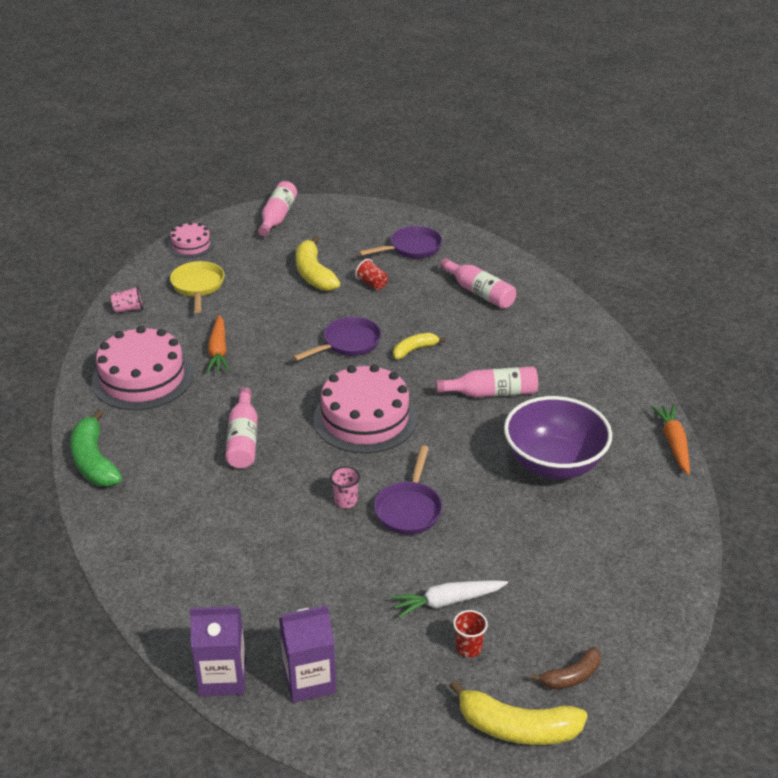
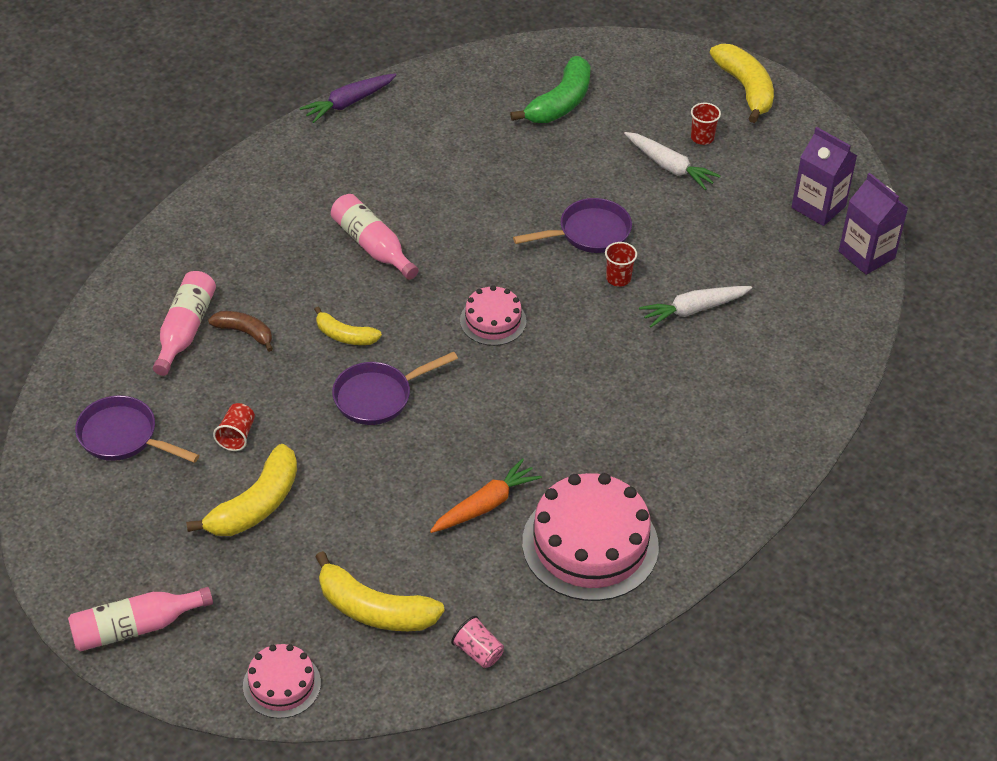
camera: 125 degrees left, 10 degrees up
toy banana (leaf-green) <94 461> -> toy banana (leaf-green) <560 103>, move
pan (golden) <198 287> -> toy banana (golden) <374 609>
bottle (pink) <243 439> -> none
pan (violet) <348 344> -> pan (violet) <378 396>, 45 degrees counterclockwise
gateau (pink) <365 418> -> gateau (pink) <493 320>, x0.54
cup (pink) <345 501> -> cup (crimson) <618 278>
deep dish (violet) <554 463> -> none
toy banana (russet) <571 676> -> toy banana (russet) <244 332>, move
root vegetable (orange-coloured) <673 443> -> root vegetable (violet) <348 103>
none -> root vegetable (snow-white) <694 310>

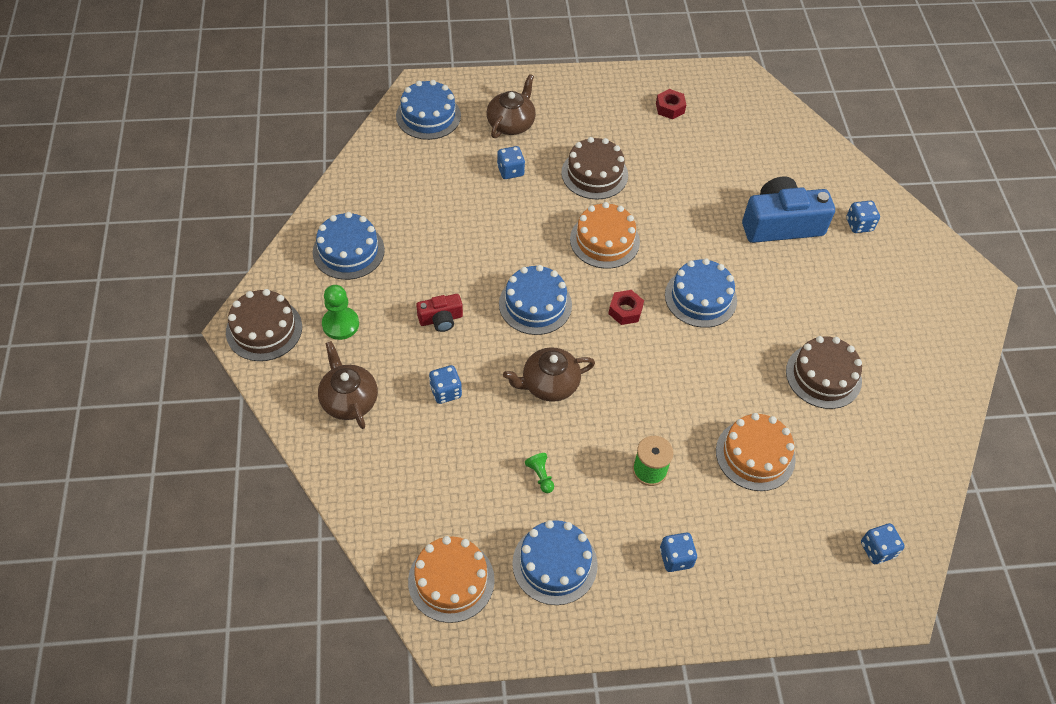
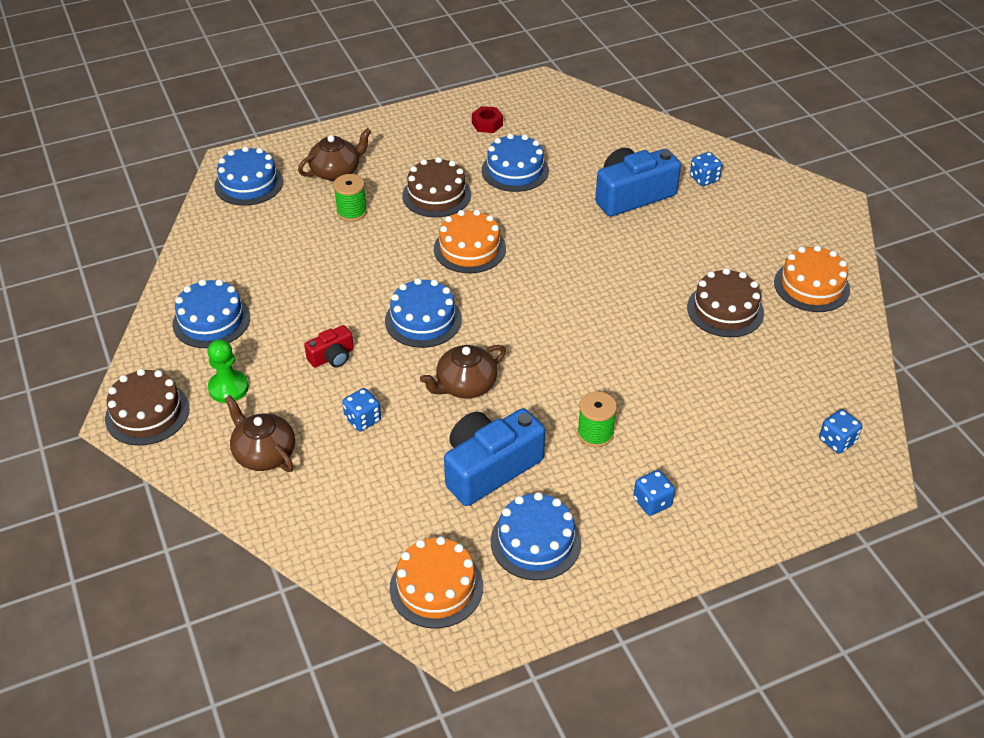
camera: 15 degrees left, 10 degrees down
teapot (russet) <511 123> -> teapot (russet) <336 171>, 45 degrees clockwise
die (cobalt) <510 171> -> spool (leaf-green) <352 212>
chess pawn (leaf-green) <540 476> -> camera (cobalt) <489 468>
hex nut (crimson) <625 311> -> none
gateau (cobalt) <700 297> -> gateau (cobalt) <515 170>, move
gateau (orange-coloured) <755 455> -> gateau (orange-coloured) <811 286>, move

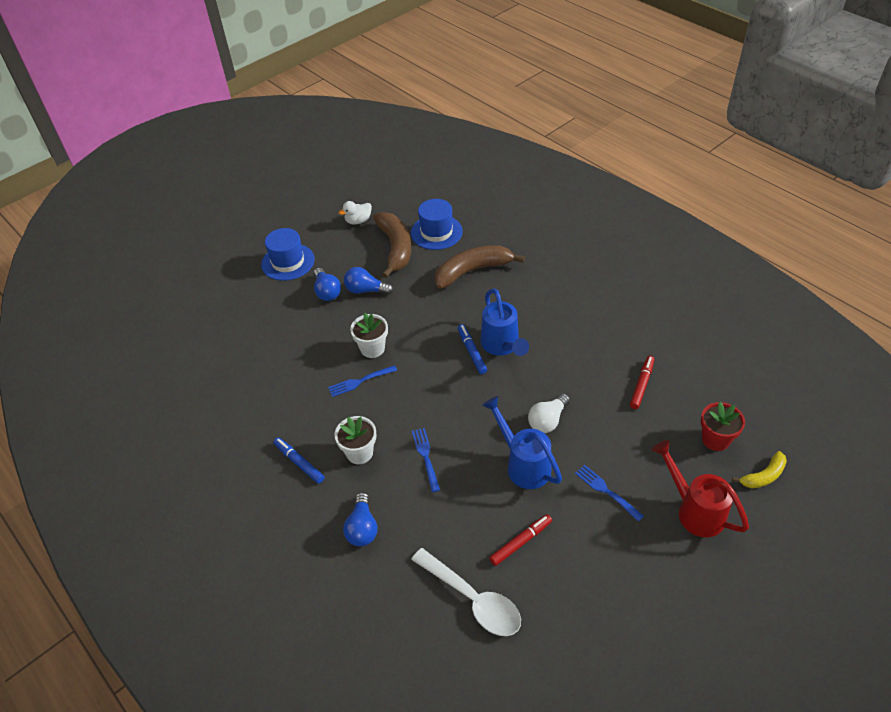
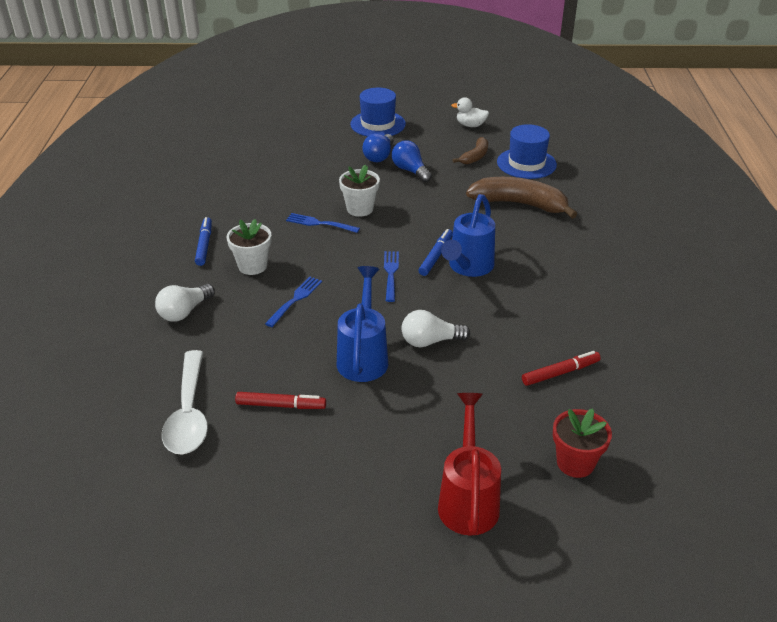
camera: 40 degrees right, 10 degrees down
lightbulb (cobalt) <362 528> -> lightbulb (snow-white) <184 312>
toy banana (russet) <395 248> -> toy banana (russet) <475 156>, x0.54
table fork (cobalt) <607 491> -> table fork (cobalt) <391 274>, move
toy banana (golden) <763 476> -> none

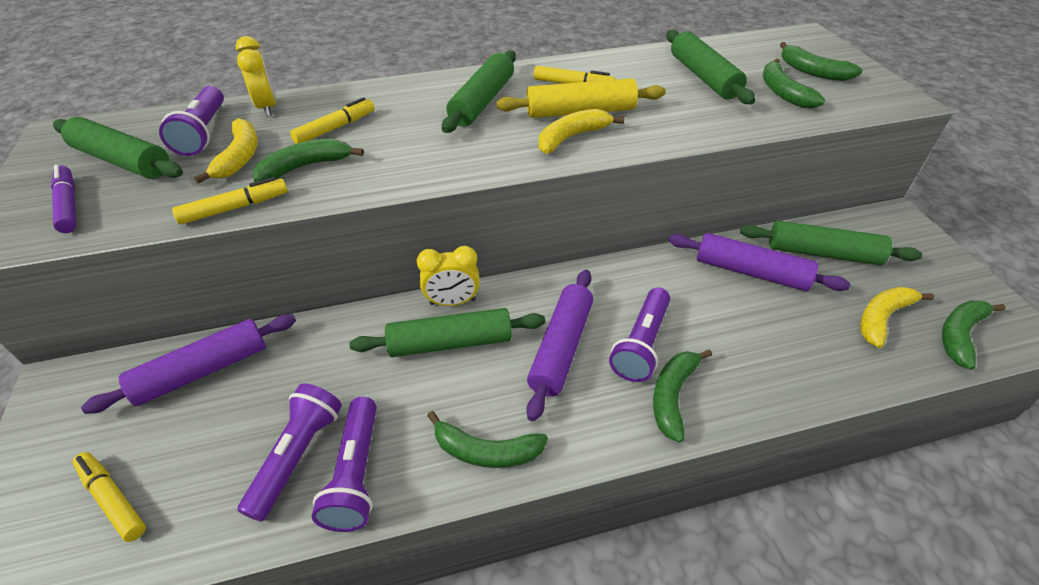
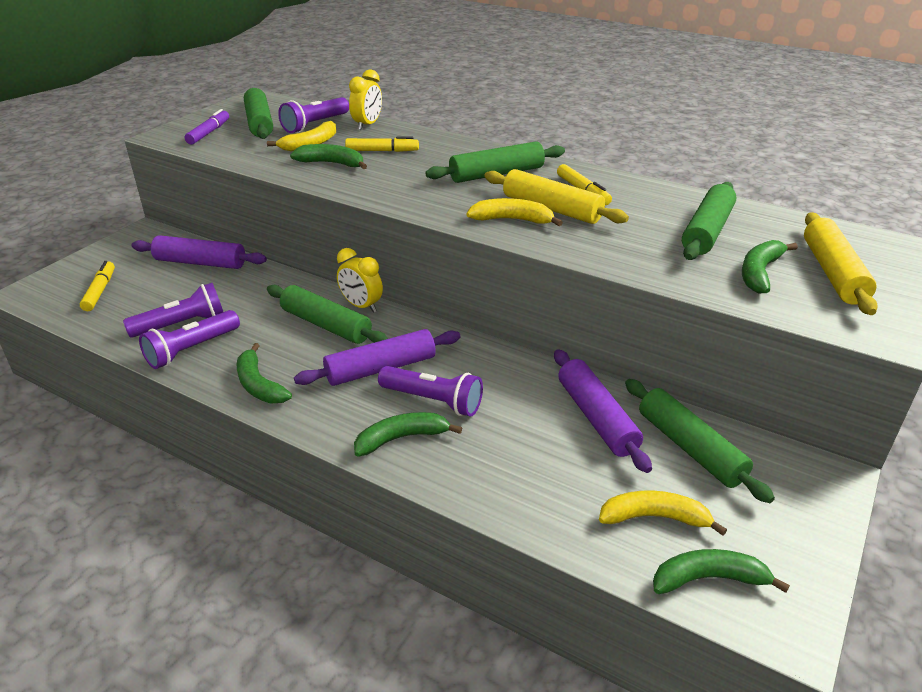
camera: 45 degrees right, 10 degrees down
marker (golden) <235 208> -> none
torch (violet) <641 344> -> torch (violet) <433 401>, 135 degrees counterclockwise
toy banana (leaf-green) <812 71> -> rolling pin (golden) <832 273>

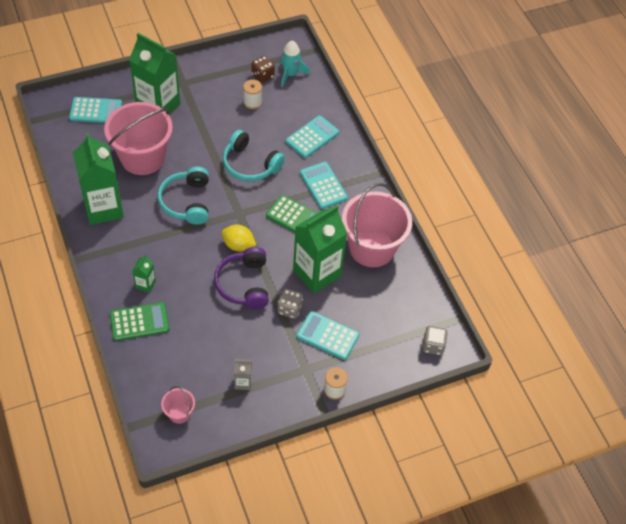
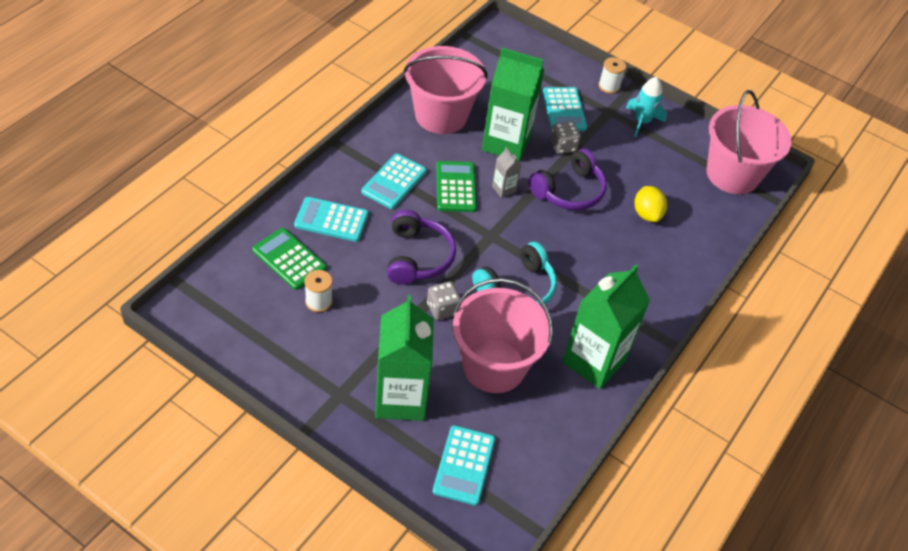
camera: 125 degrees left, 5 degrees down
calculator (teal) <96 111> -> calculator (teal) <464 465>, 135 degrees counterclockwise
calculator (leaf-green) <139 322> -> calculator (leaf-green) <289 259>, move
juice carton (leaf-green) <145 284> -> none
pail (pink) <179 413> -> pail (pink) <732 174>, x2.31
lemon (golden) <238 245> -> lemon (golden) <647 214>, move
headphones (teal) <250 164> -> headphones (violet) <417 257>
juice carton (ash-grey) <243 382> -> juice carton (ash-grey) <503 189>, move
die (russet) <262 76> -> none
spaceship (teal) <290 74> -> spaceship (teal) <642 122>, move
die (ash-grey) <433 345> -> die (ash-grey) <442 309>, move

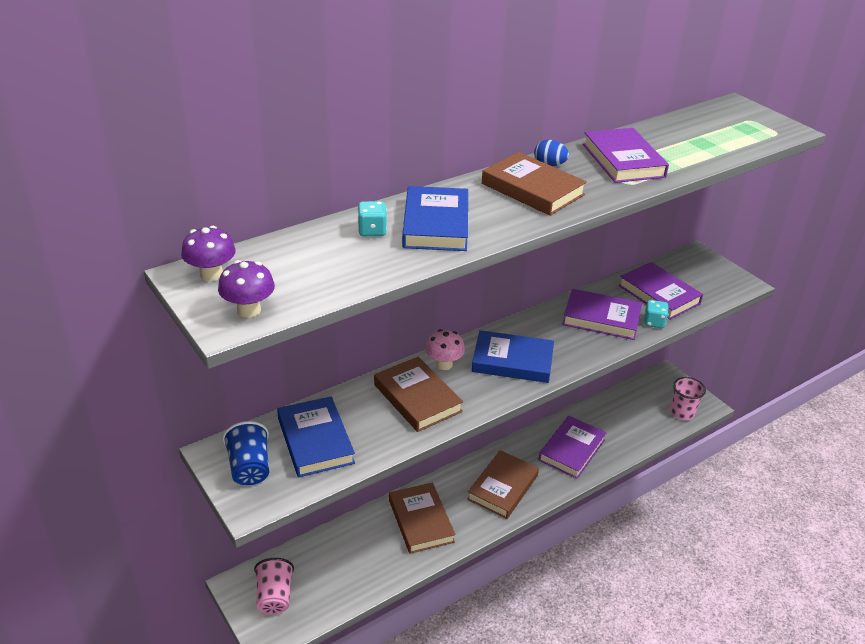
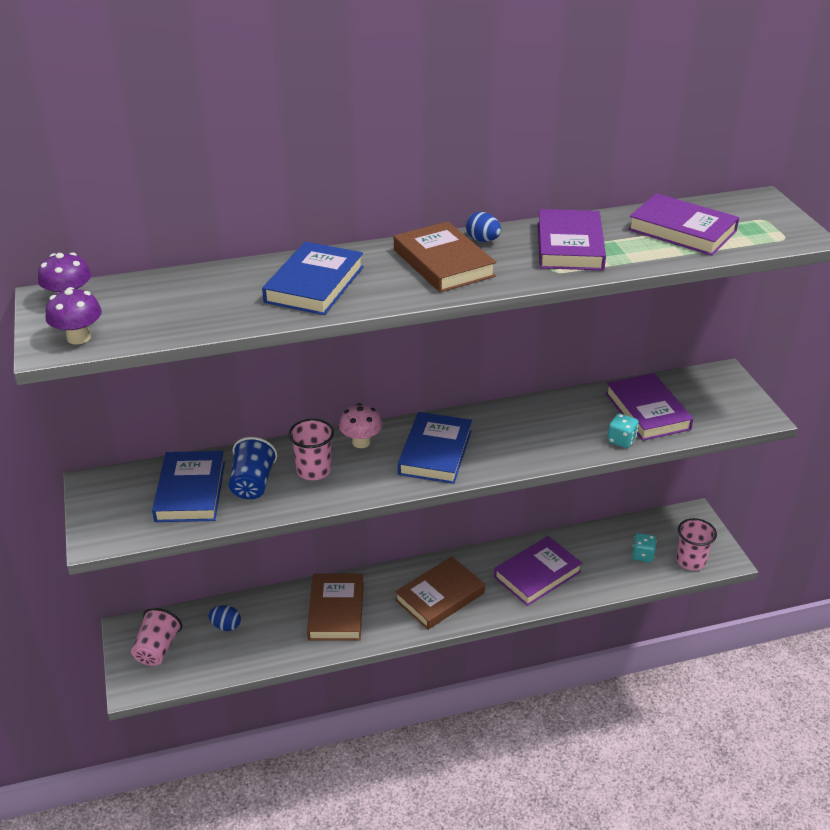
camera: 20 degrees right, 0 degrees up
cup (cobalt) <249 468> -> cup (cobalt) <252 484>, move
die (teal) <372 231> -> die (teal) <642 555>, move
book (russet) <417 398> -> cup (pink) <314 470>
book (cobalt) <512 361> -> book (cobalt) <435 452>, 75 degrees clockwise
book (violet) <601 318> -> book (violet) <682 230>, move
none -> egg (cobalt) <226 626>

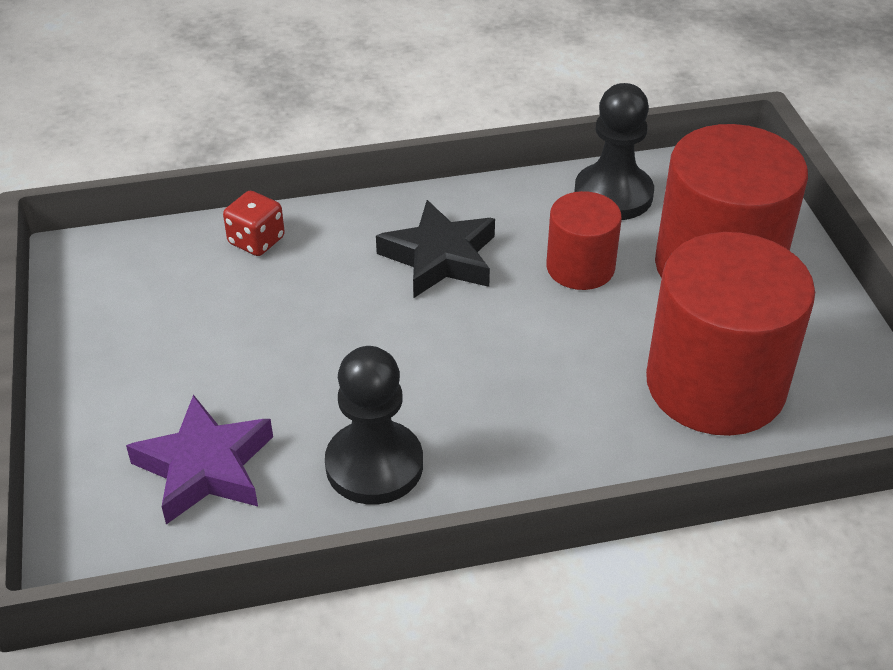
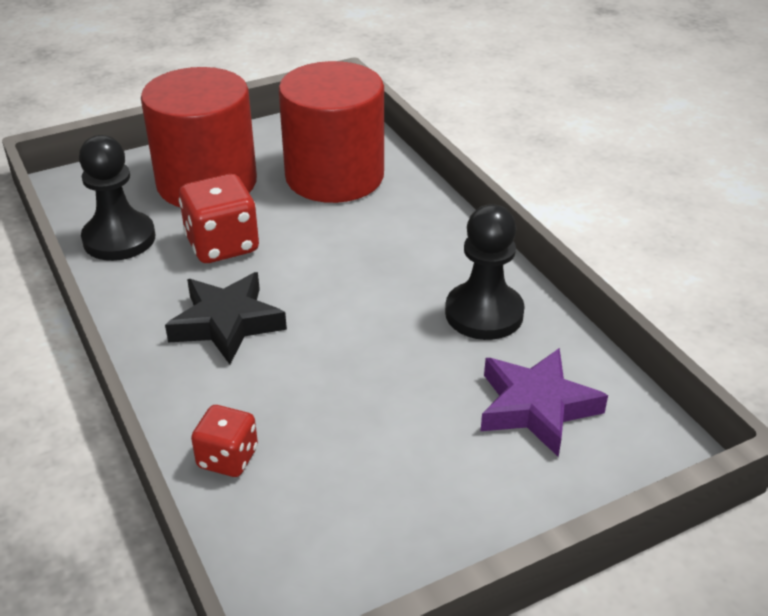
camera: 105 degrees left, 5 degrees down
cylinder shape (crimson) <580 267> -> die (crimson) <222 245>

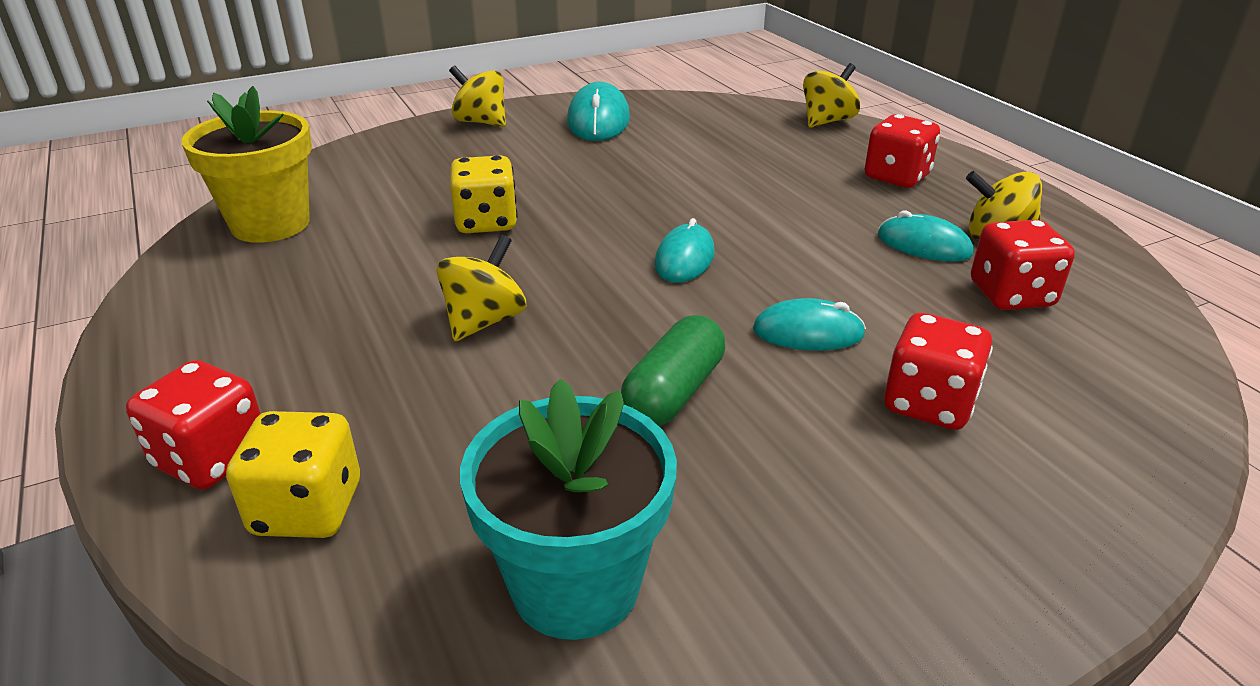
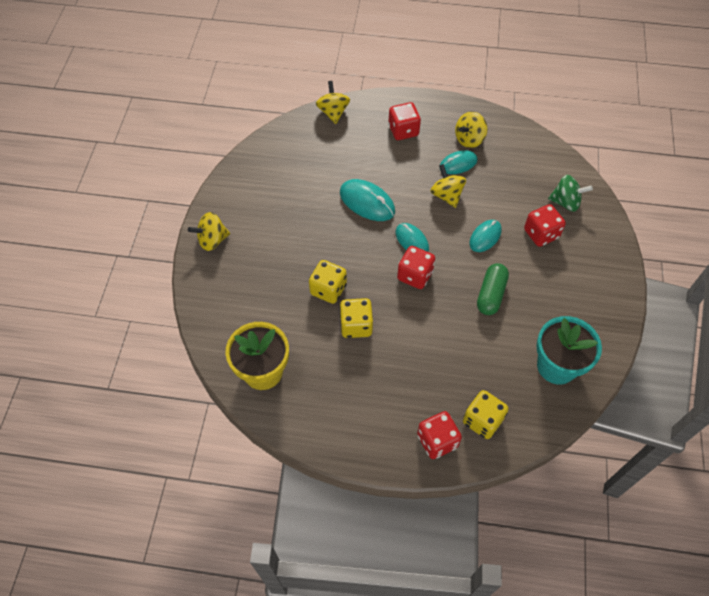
camera: 55 degrees left, 25 degrees up
spinning top (golden) <484 321> -> spinning top (golden) <446 195>, move
computer mouse (teal) <598 120> -> computer mouse (teal) <367 202>, move
pill shape (leaf-green) <673 392> -> pill shape (leaf-green) <491 294>, 45 degrees clockwise
die (crimson) <1011 295> -> die (crimson) <415 275>, move
none -> die (golden) <356 325>
none -> spinning top (leaf-green) <565 202>

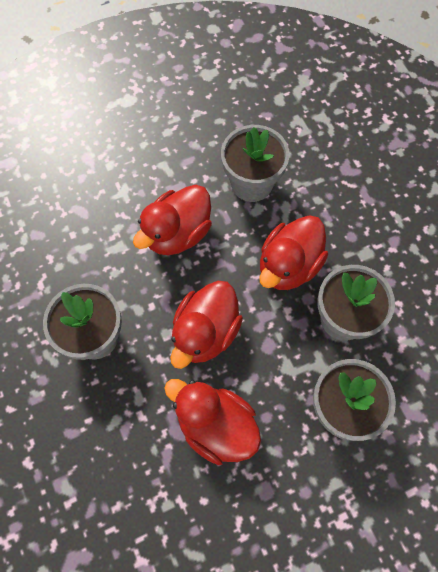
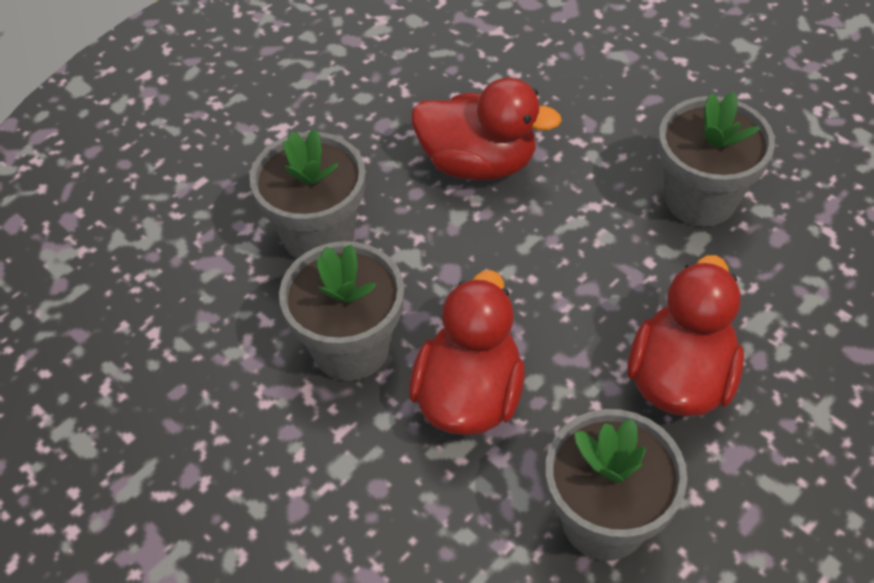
camera: 160 degrees right, 15 degrees down
rubber duck (crimson) <205 332> -> none

